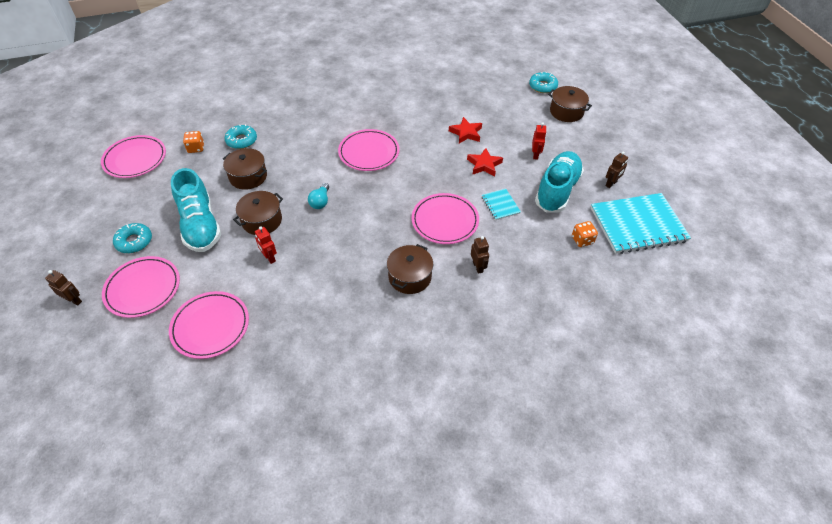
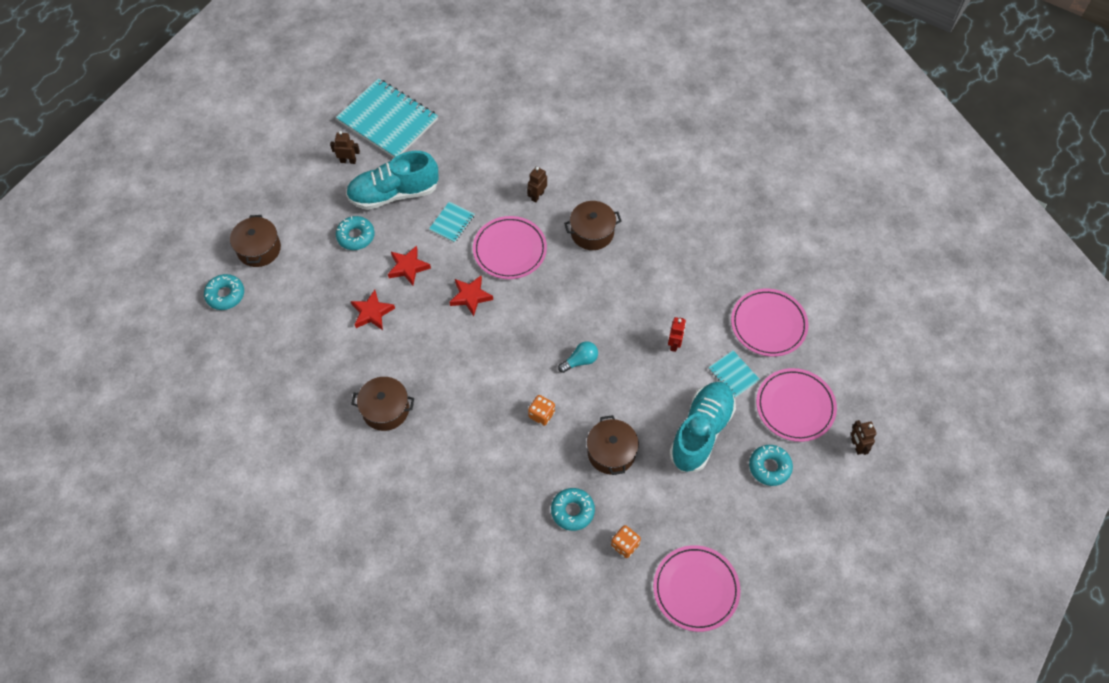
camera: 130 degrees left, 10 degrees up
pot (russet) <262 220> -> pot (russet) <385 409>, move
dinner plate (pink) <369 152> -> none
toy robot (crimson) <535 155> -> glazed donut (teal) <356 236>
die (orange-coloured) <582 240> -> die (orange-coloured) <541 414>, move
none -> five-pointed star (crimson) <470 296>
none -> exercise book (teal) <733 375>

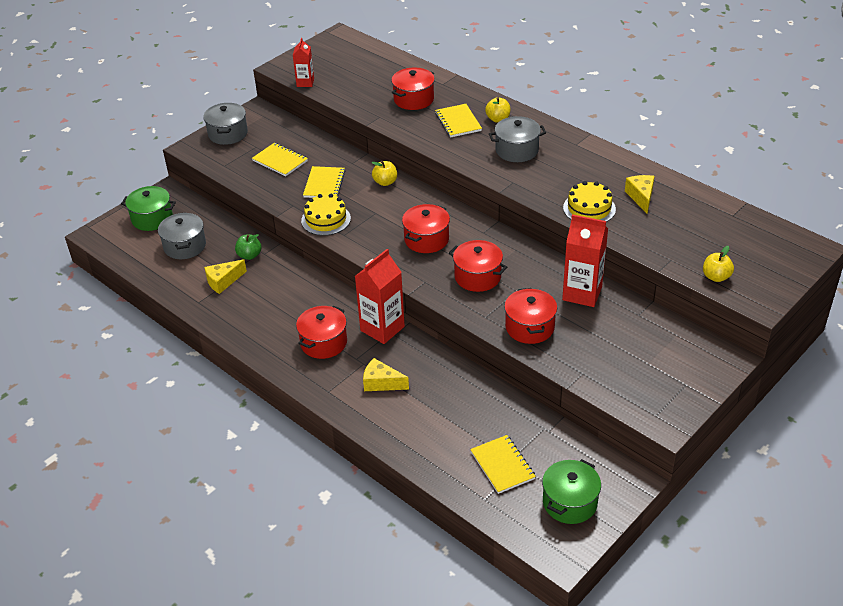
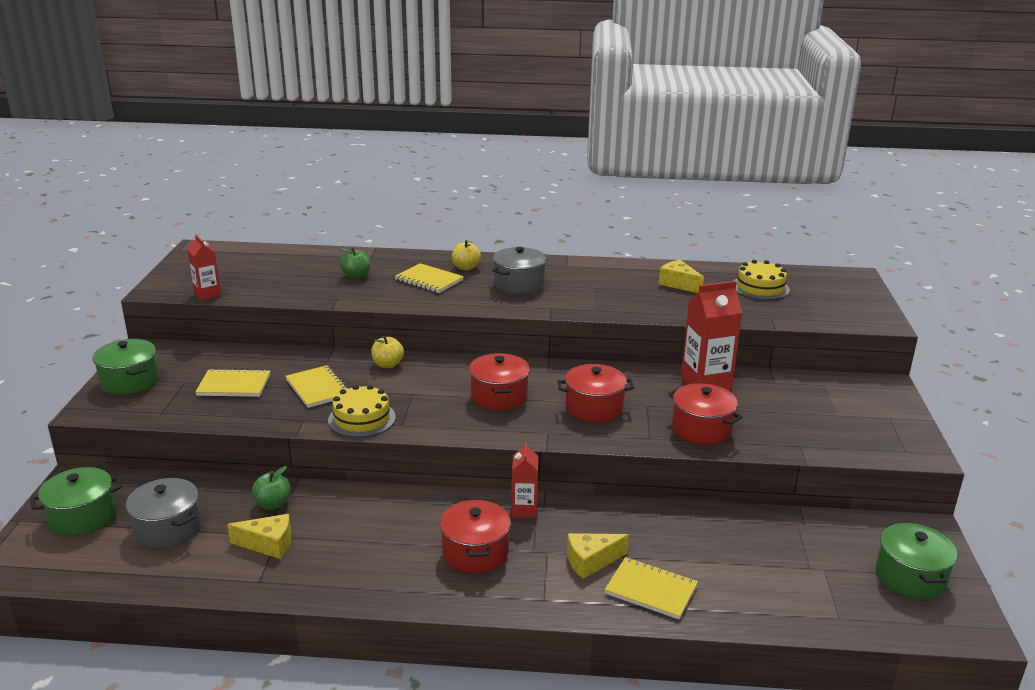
camera: 40 degrees left, 15 degrees down
pot (ash-grey) <228 134> -> pot (leaf-green) <130 381>
piece of cheese (golden) <223 281> -> piece of cheese (golden) <268 544>, 105 degrees counterclockwise
juice carton (crimson) <382 328> -> juice carton (crimson) <524 509>, x0.58
pot (crimson) <413 99> -> apple (leaf-green) <356 276>
exercise book (golden) <502 465> -> exercise book (golden) <651 590>, move
gateau (golden) <589 208> -> gateau (golden) <760 287>, move
apple (golden) <716 277> -> none

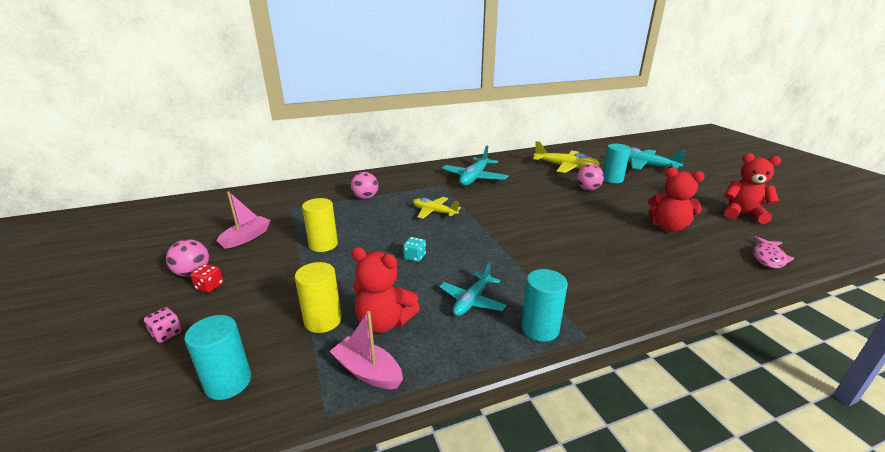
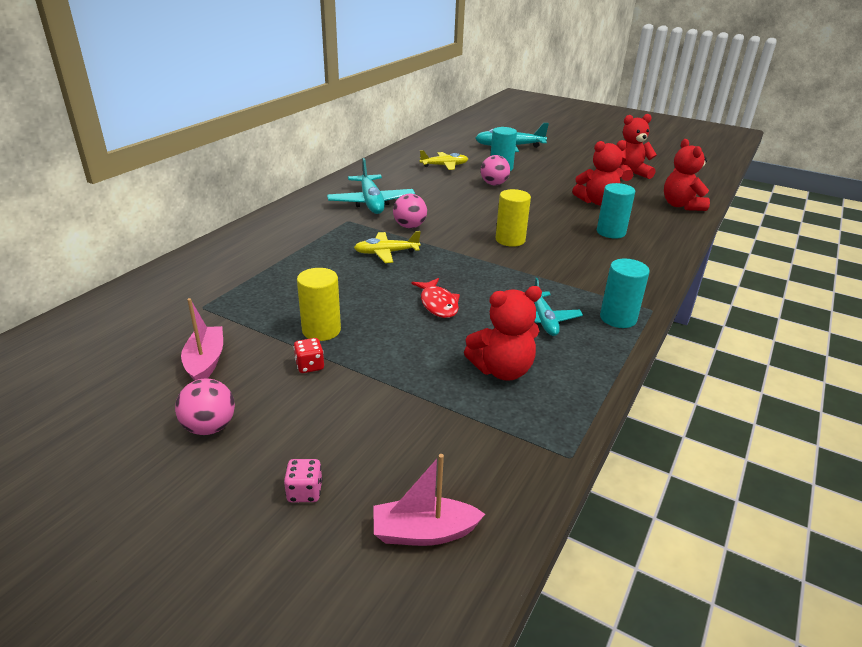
camera: 40 degrees left, 5 degrees up
cylinder shape (teal) <228 382> -> cylinder shape (teal) <611 232>, move
die (crimson) <209 286> -> die (crimson) <310 366>, move
cylinder shape (golden) <323 320> -> cylinder shape (golden) <510 240>, move
sailboat (pink) <368 371> -> sailboat (pink) <424 532>, move
sphere (pink) <365 197> -> sphere (pink) <409 226>, move
die (teal) <414 257> -> fish (crimson) <438 304>
toy plane (golden) <566 167> -> toy plane (golden) <444 166>, x0.64
fish (pink) <768 258> -> teddy (crimson) <681 205>

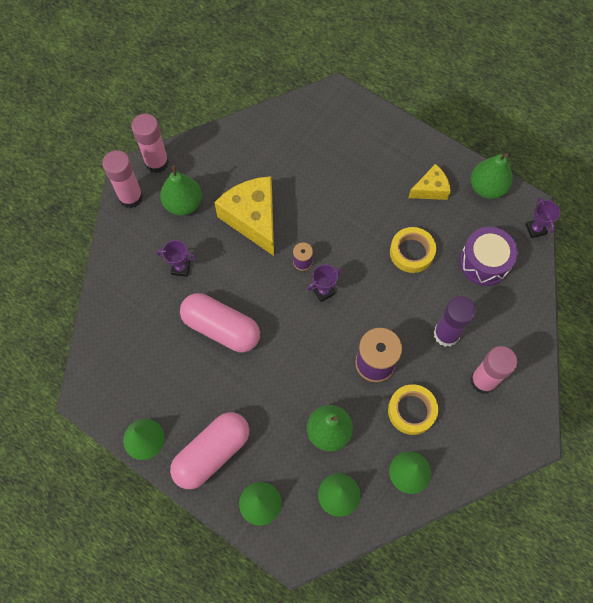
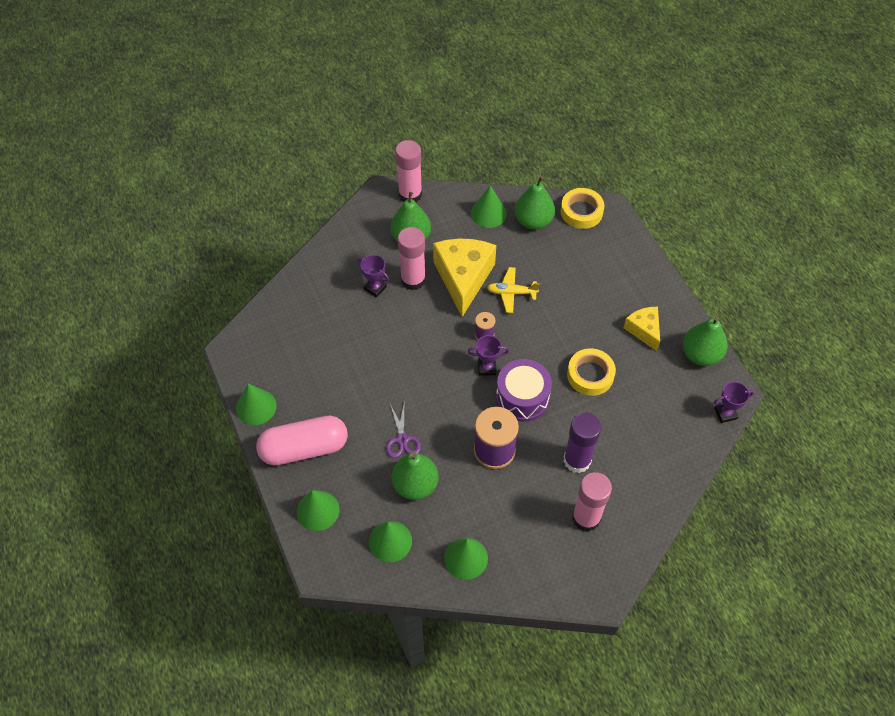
camera: 30 degrees right, 10 degrees down
glue (pink) <131 197> -> glue (pink) <413 280>, move
pill shape (pink) <221 328> -> none
sticky tape (golden) <411 411> -> sticky tape (golden) <581 212>, move
piece of cheese (golden) <430 189> -> piece of cheese (golden) <644 330>, 120 degrees counterclockwise
snare drum (violet) <484 262> -> snare drum (violet) <522 397>, move
prize cup (violet) <535 229> -> prize cup (violet) <725 413>, 60 degrees clockwise
none -> pair of scissors (violet) <402 439>
none -> cone shape (leaf-green) <488 213>
none -> toy plane (golden) <511 293>
none -> toy pear (leaf-green) <533 221>

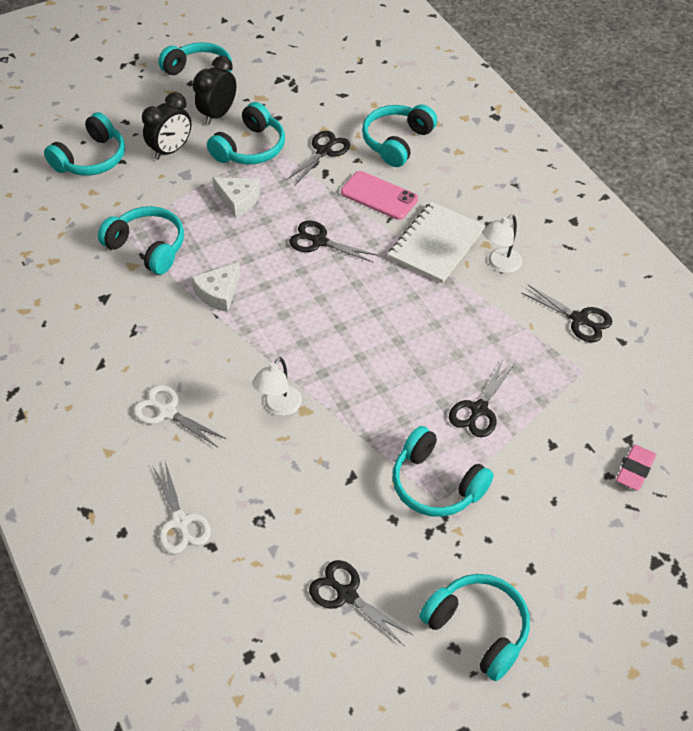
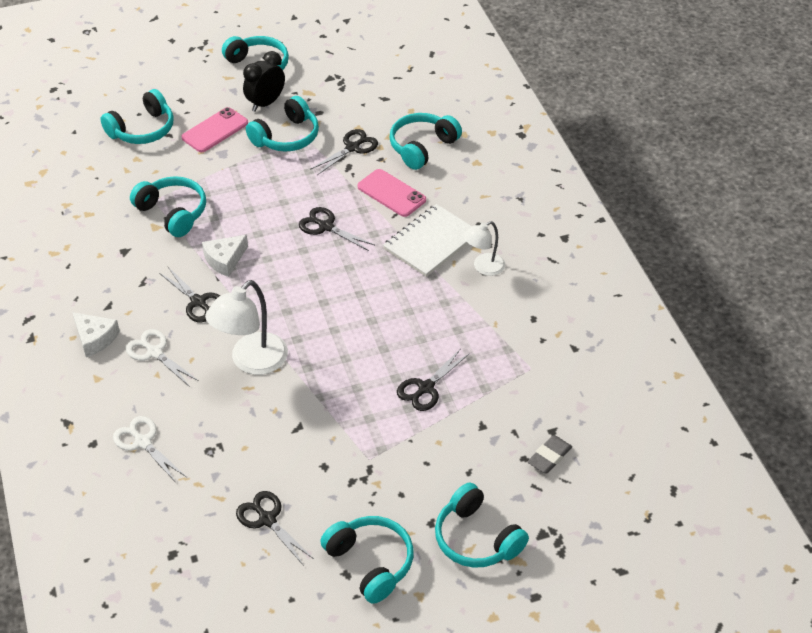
camera: 10 degrees right, 5 degrees down
alarm clock (ebony) <171 150> -> mobile phone (pink) <215 130>
pair of scissors (snow-white) <180 522> -> pair of scissors (snow-white) <143 442>, 150 degrees clockwise
piece of cheese (snow-white) <238 200> -> piece of cheese (snow-white) <95 338>, move
desk lamp (snow-white) <279 407> -> desk lamp (snow-white) <251 362>, x1.68
headphones (teal) <436 484> -> headphones (teal) <476 538>, move
pair of scissors (ebony) <579 319> -> pair of scissors (ebony) <198 302>, move
gum eraser (pink) <635 470> -> gum eraser (ash-grey) <549 457>

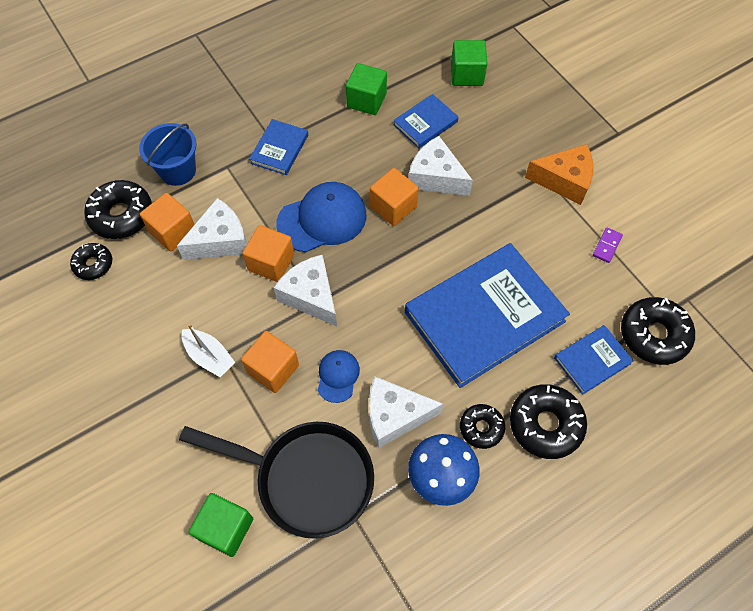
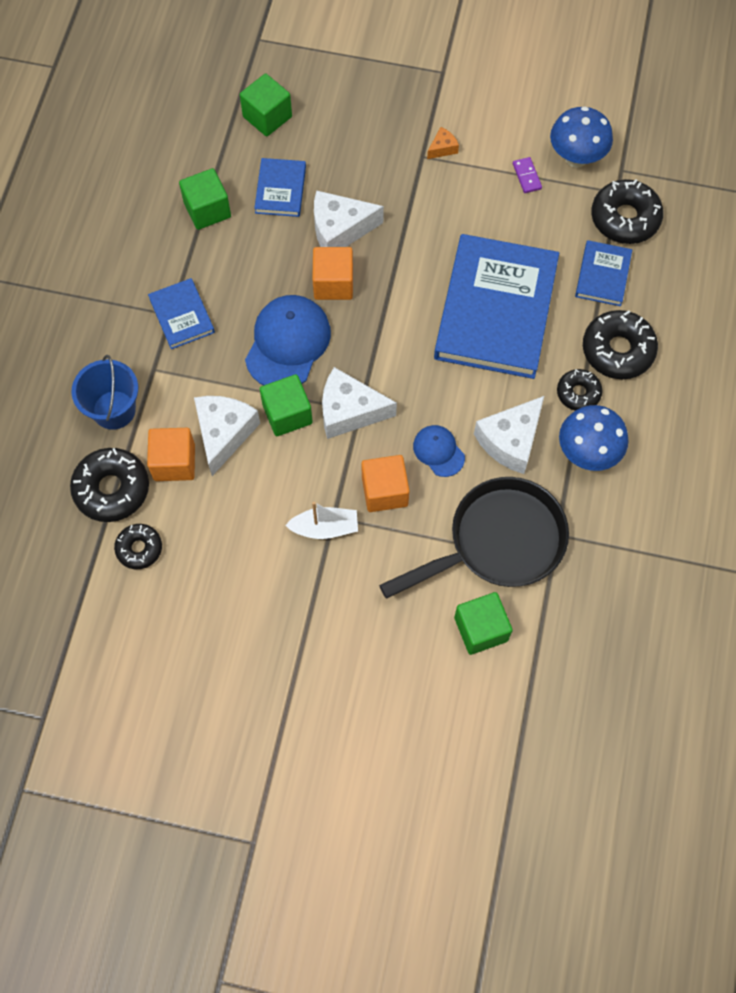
camera: 45 degrees left, 5 degrees up
block (orange-coloured) <271 262> -> block (leaf-green) <287 414>
piece of cheese (orange-coloured) <564 181> -> piece of cheese (orange-coloured) <442 148>, x0.48
none -> mushroom (cobalt) <576 158>

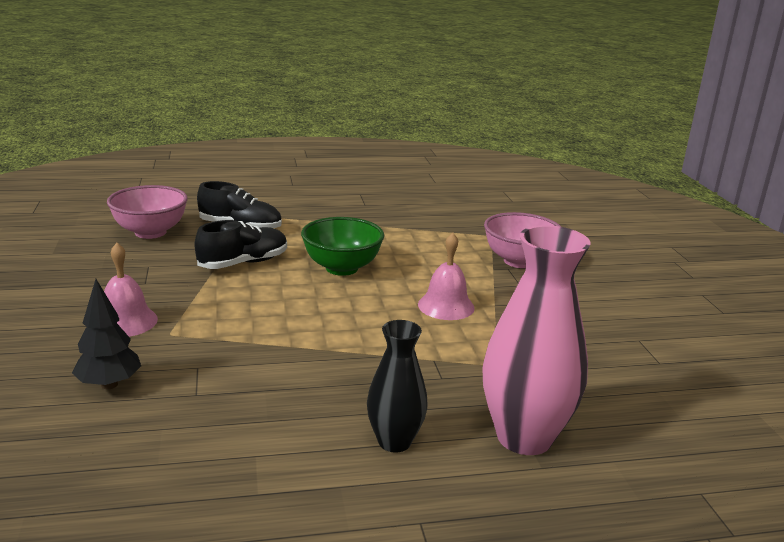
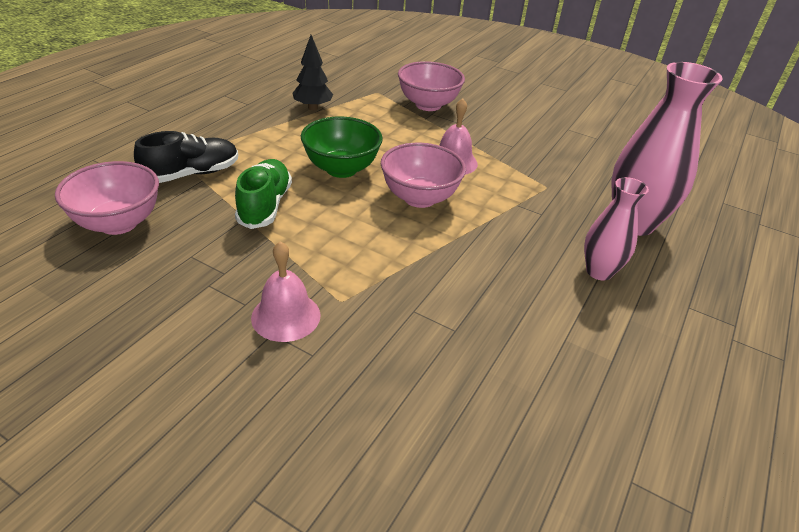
camera: 50 degrees left, 15 degrees up
tree (ebony) <109 384> -> tree (ebony) <313 108>, move
shoe (ebony) <243 263> -> shoe (leaf-green) <265 206>
flower vase (ebony) <394 441> -> flower vase (pink) <599 271>
none -> deep dish (pink) <419 198>

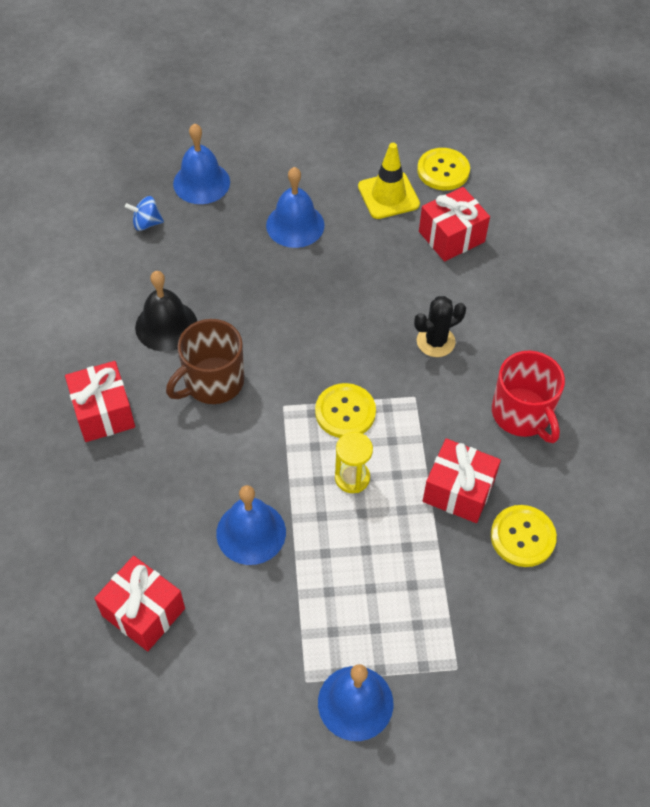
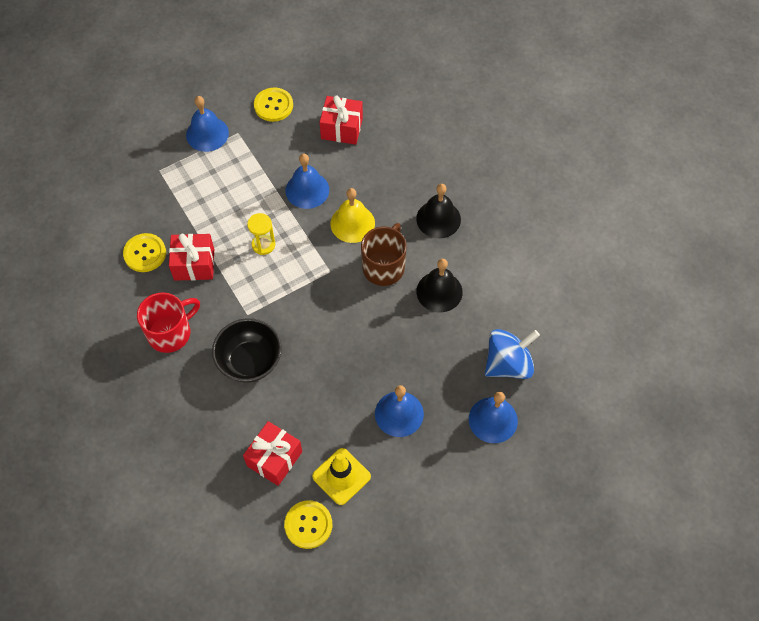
camera: 155 degrees right, 5 degrees up
wrapped gift (crimson) <103 412> -> school bell (ebony) <438 219>
spinning top (cobalt) <146 223> -> spinning top (cobalt) <508 364>, x1.98
shirt button (golden) <345 412> -> shirt button (golden) <273 105>, move
cactus (ebony) <435 341> -> deep dish (ebony) <250 361>
mug (crimson) <522 414> -> mug (crimson) <170 333>, 105 degrees clockwise
none -> school bell (golden) <352 223>

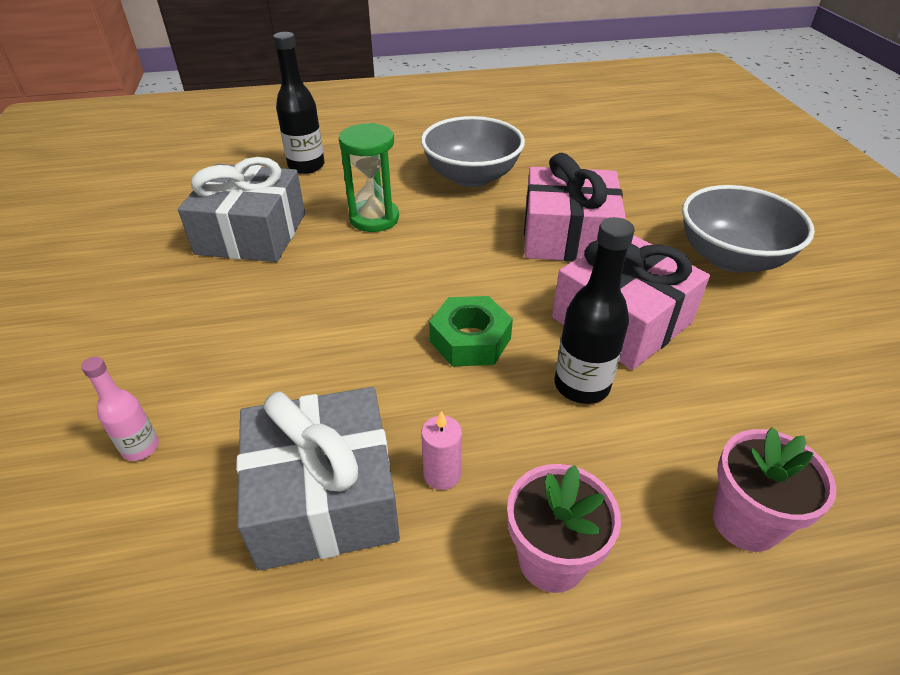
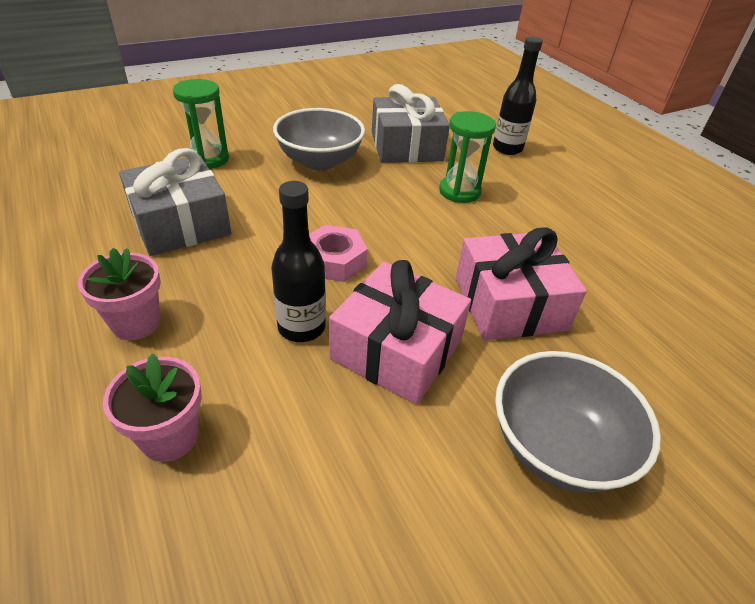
camera: 70 degrees right, 0 degrees up
bottle (pink) <140 447> -> sand timer (leaf-green) <208 159>
deep dish (ash-grey) <471 177> -> deep dish (ash-grey) <320 161>, move
pillar candle (pink) <442 474> -> none
hex nut (leaf-green) <470 340> -> hex nut (pink) <334 261>

